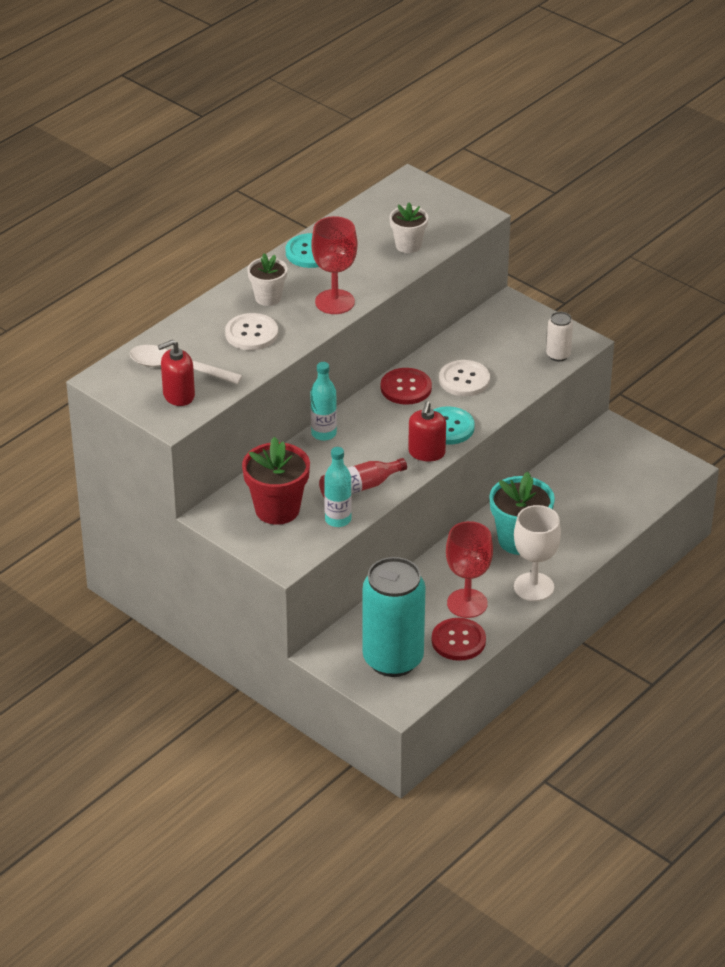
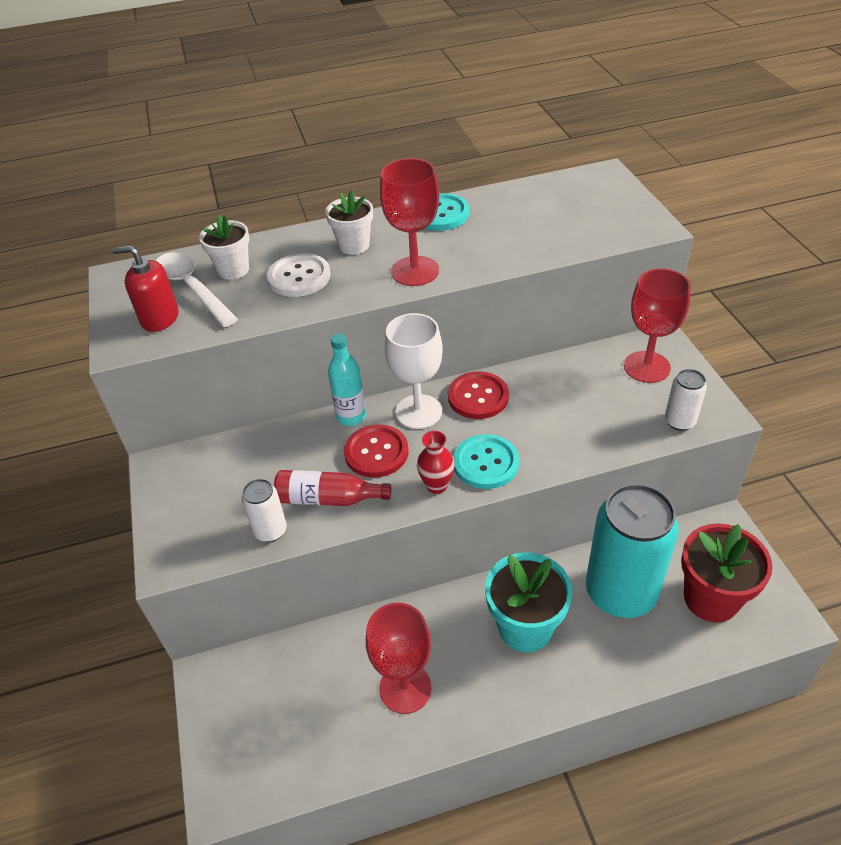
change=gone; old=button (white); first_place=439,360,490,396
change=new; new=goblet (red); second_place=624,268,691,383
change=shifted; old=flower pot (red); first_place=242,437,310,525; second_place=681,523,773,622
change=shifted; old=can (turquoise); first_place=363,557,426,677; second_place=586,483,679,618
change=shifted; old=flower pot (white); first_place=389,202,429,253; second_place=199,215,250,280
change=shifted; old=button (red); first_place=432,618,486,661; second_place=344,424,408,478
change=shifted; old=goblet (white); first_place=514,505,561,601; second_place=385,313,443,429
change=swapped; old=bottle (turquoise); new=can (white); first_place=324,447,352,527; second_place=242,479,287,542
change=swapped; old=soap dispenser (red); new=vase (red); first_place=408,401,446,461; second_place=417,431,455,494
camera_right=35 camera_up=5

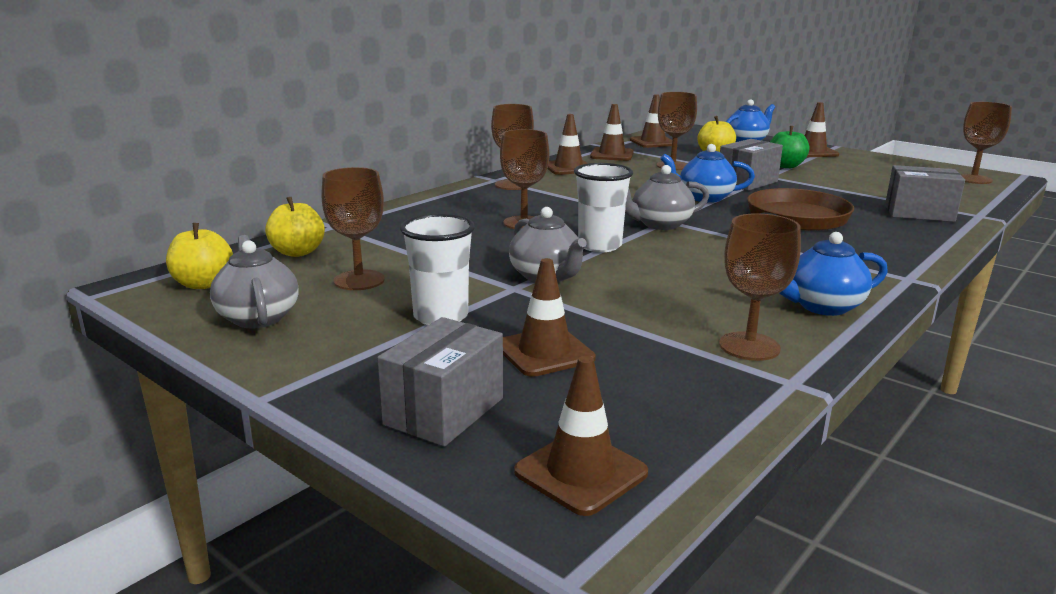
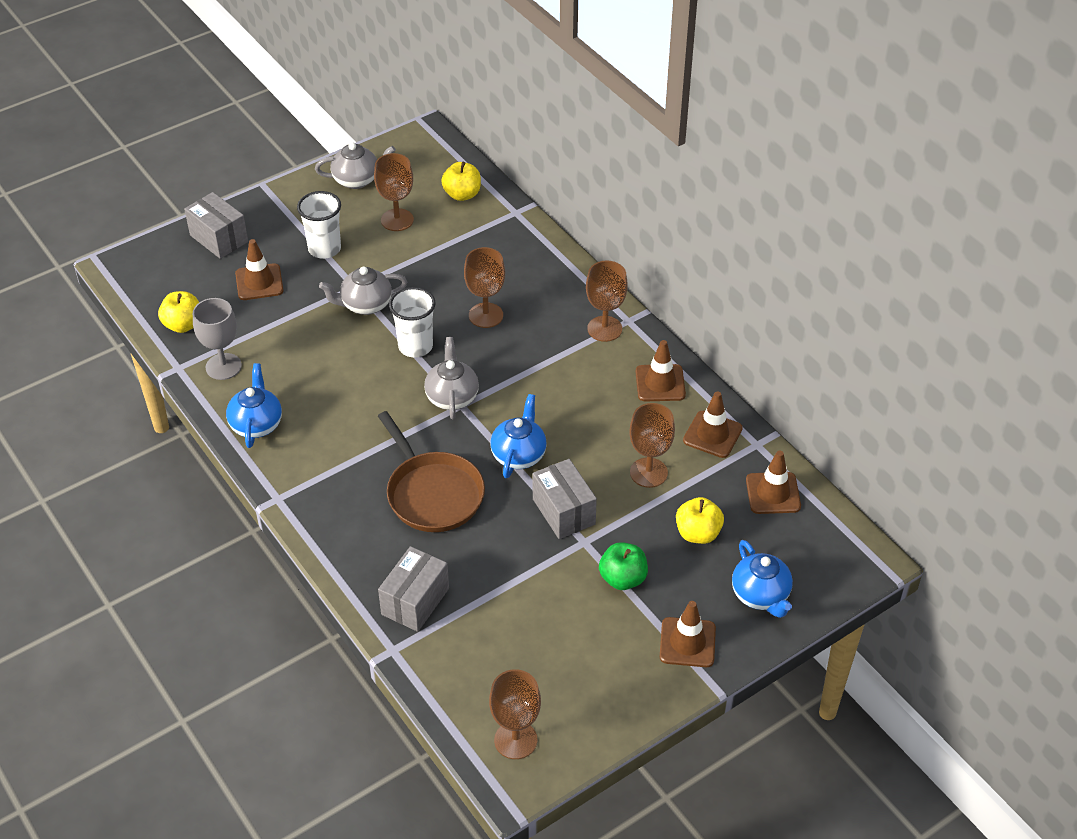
change=gone; old=traffic cone (brown); first_place=514,356,648,516
change=shifted; old=apple (yellow); first_place=166,223,233,289; second_place=158,291,199,333
change=repainted; old=goblet (brown); new=goblet (grey); first_place=719,213,801,361; second_place=193,298,242,380
camera_right=105 camera_up=25

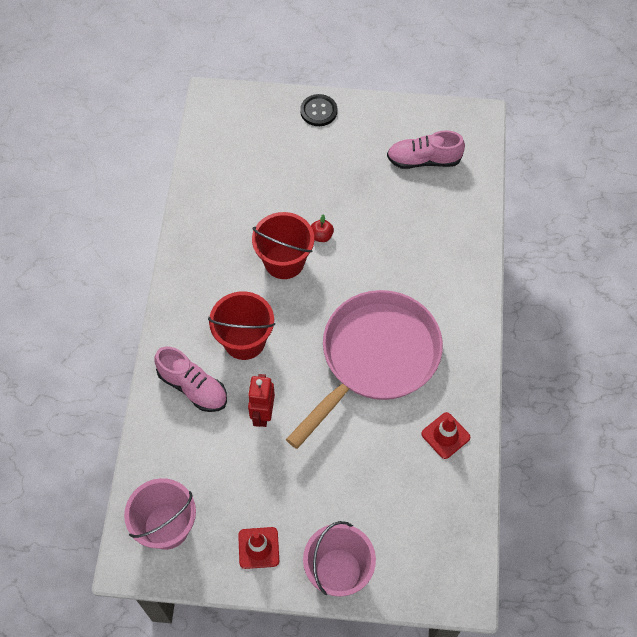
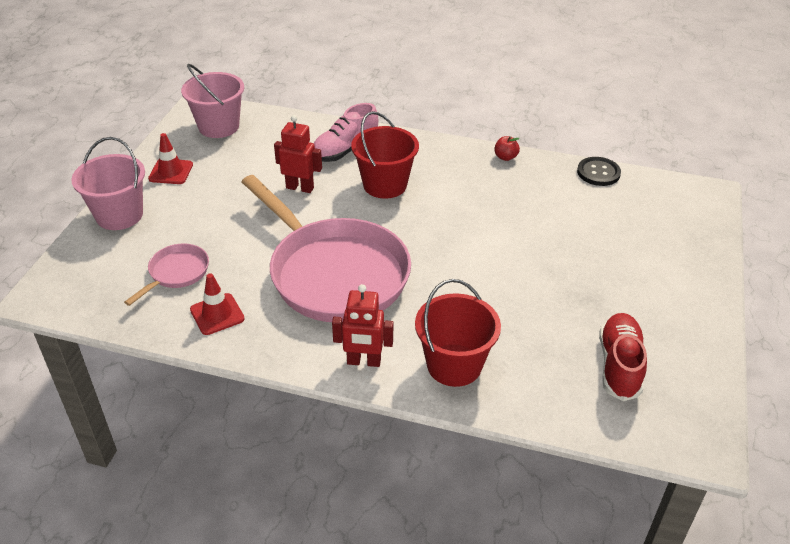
change=new; new=pan (pink); second_place=124,243,209,306
change=new; new=robot (red); second_place=332,284,393,367
change=shifted; old=bucket (red); first_place=252,212,314,279; second_place=415,279,501,387
change=shifted; old=button (black); first_place=300,94,337,126; second_place=577,157,621,186
change=shifted; old=apple (red); first_place=311,214,334,242; second_place=494,136,520,161
change=repainted; old=shoe (pink); new=shoe (red); first_place=387,130,465,169; second_place=599,313,647,401
camera_right=100 camera_up=-20

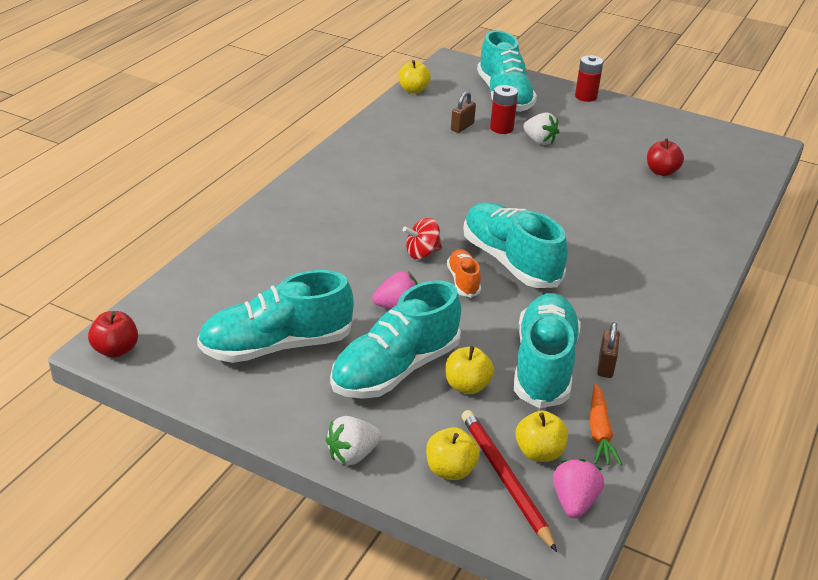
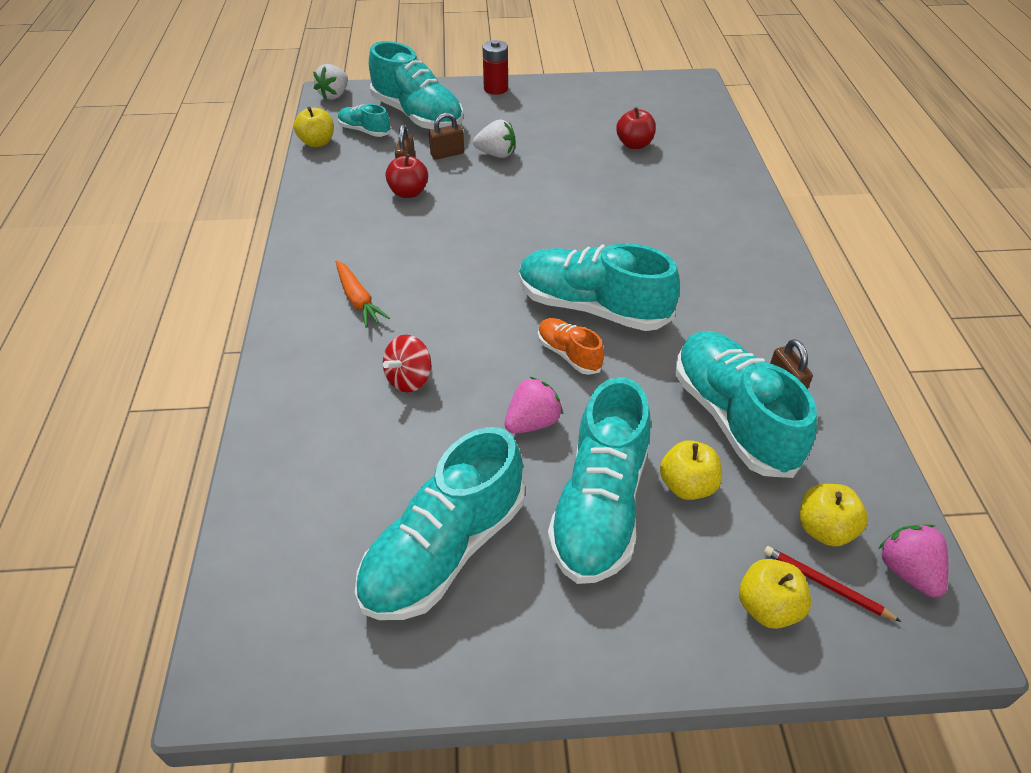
change=new; new=shoe (turquoise); second_place=338,104,391,137
change=shifted; old=apple (red); first_place=88,311,138,358; second_place=385,154,428,198
change=shifted; old=strawberry (white); first_place=326,416,382,465; second_place=313,64,348,100
change=shifted; old=spinning top (red); first_place=403,218,442,259; second_place=383,335,431,392
change=shifted; old=carrot (orange); first_place=590,383,622,465; second_place=336,260,390,328
change=swapped; old=battery (red); new=padlock (brown); first_place=490,85,518,134; second_place=429,113,464,160
change=scaled; old=pencil (red); first_place=462,410,557,552; second_place=764,546,902,622; factor=0.58
camera_right=-30 camera_up=10

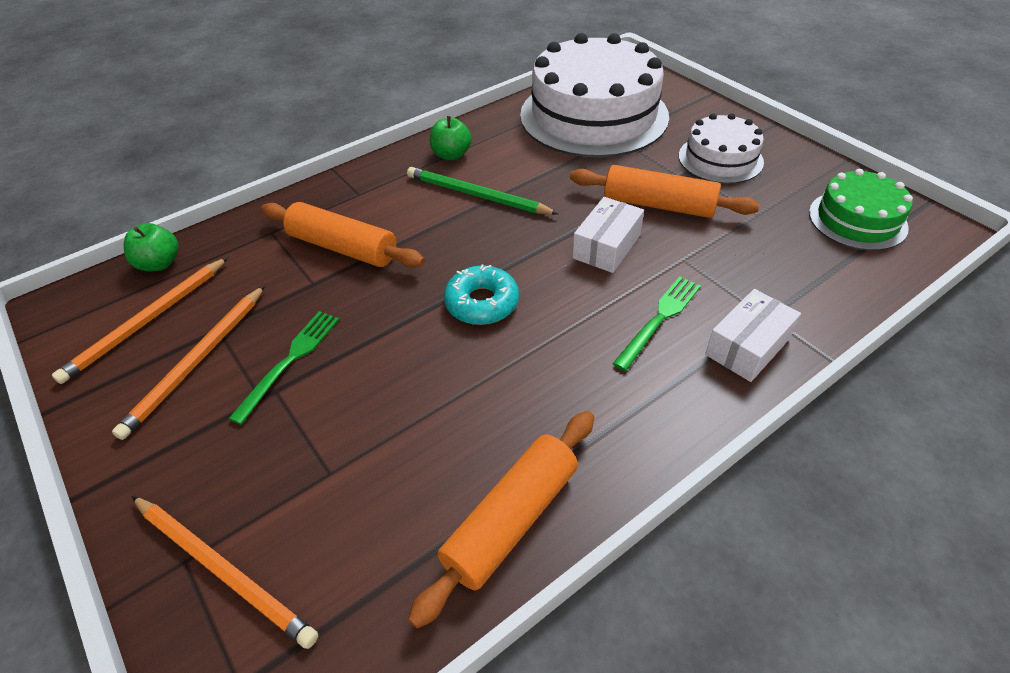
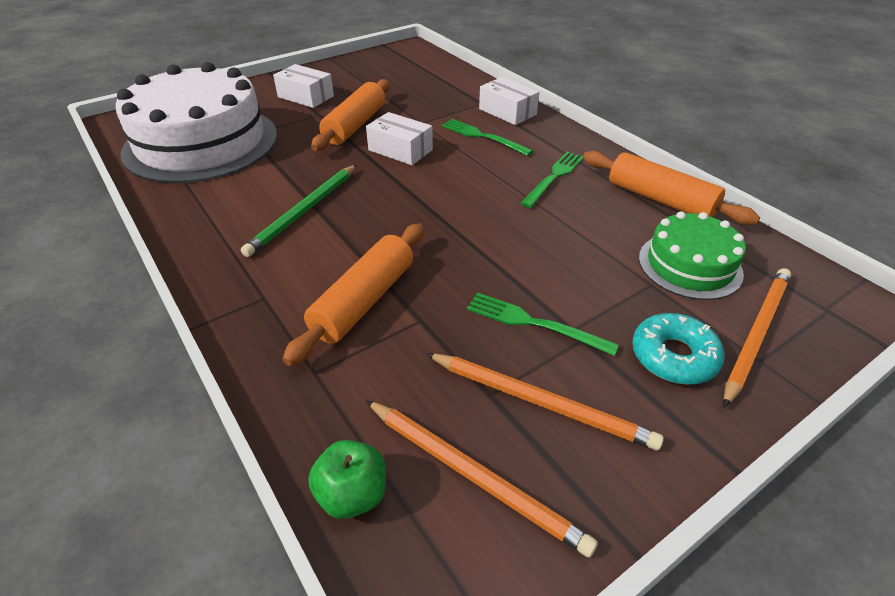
change=gone; old=apple (green); first_place=430,116,472,160
change=new; new=fork (green); second_place=520,152,583,208
change=shifted; old=donut (turquoise); first_place=444,265,519,325; second_place=632,313,724,385
change=shifted; old=cake (green); first_place=809,169,913,251; second_place=639,211,746,300
change=swapped; old=cake (white); new=box (white); first_place=679,113,764,184; second_place=273,64,334,108
camera_right=-90 camera_up=-5

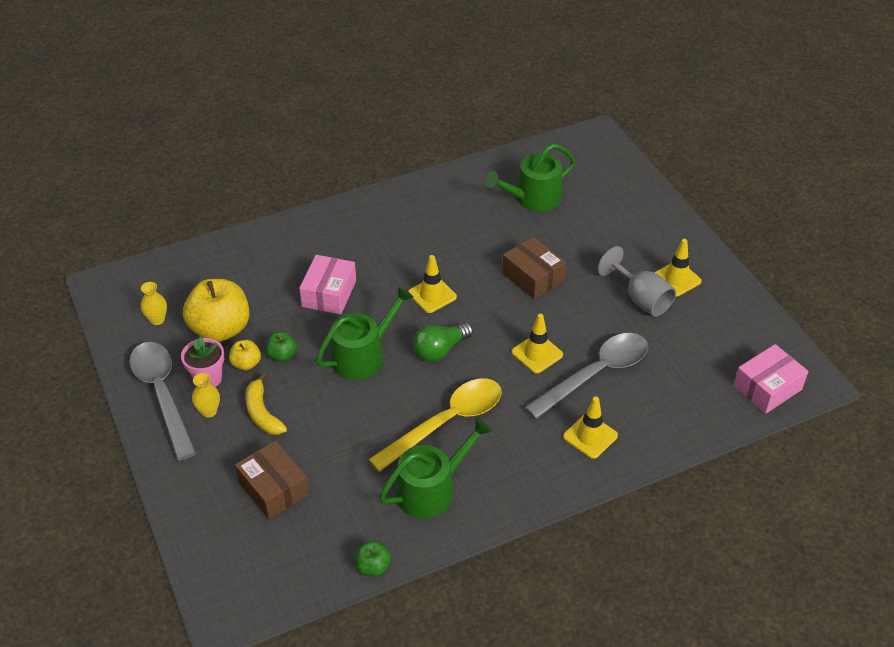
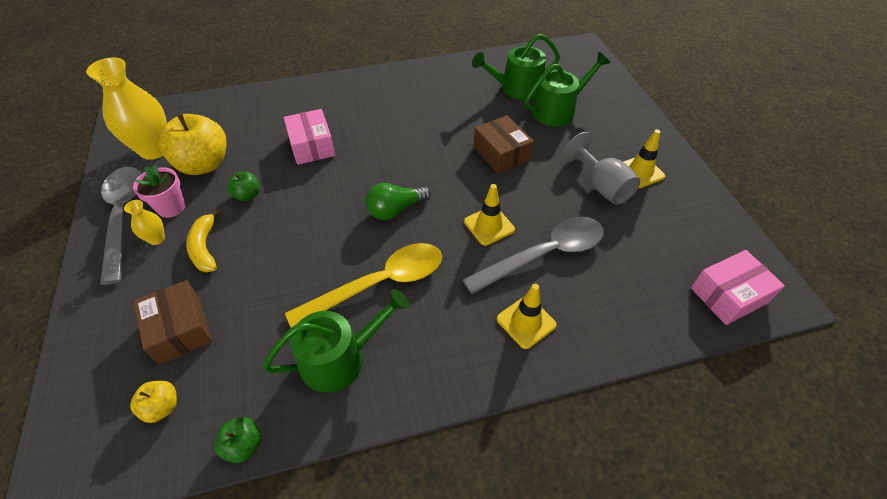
change=gone; old=traffic cone (yellow); first_place=408,255,457,313
change=shifted; old=apple (yellow); first_place=229,340,261,370; second_place=130,381,177,423
change=shifted; old=watering can (green); first_place=315,286,414,380; second_place=524,52,610,127
change=rotated; old=box (pink); first_place=299,255,356,315; second_place=284,109,335,165; degrees=-45
change=scaled; old=vase (yellow); first_place=141,282,167,325; second_place=86,57,167,160; factor=2.19
camera_right=10 camera_up=5

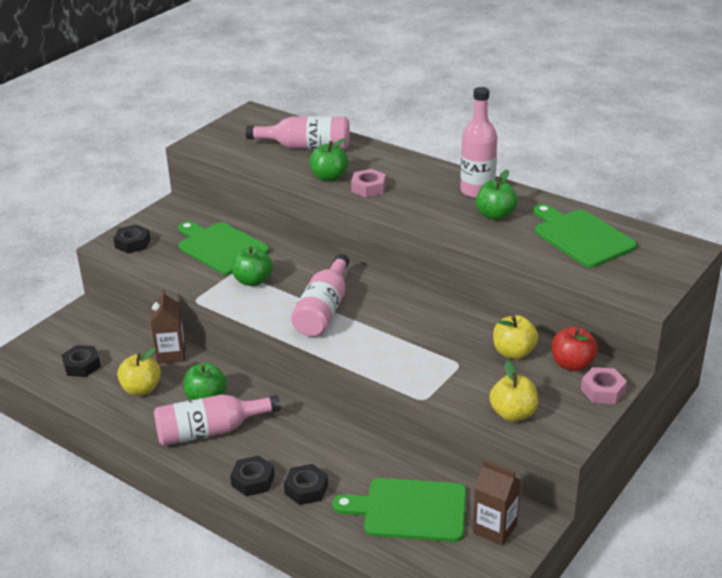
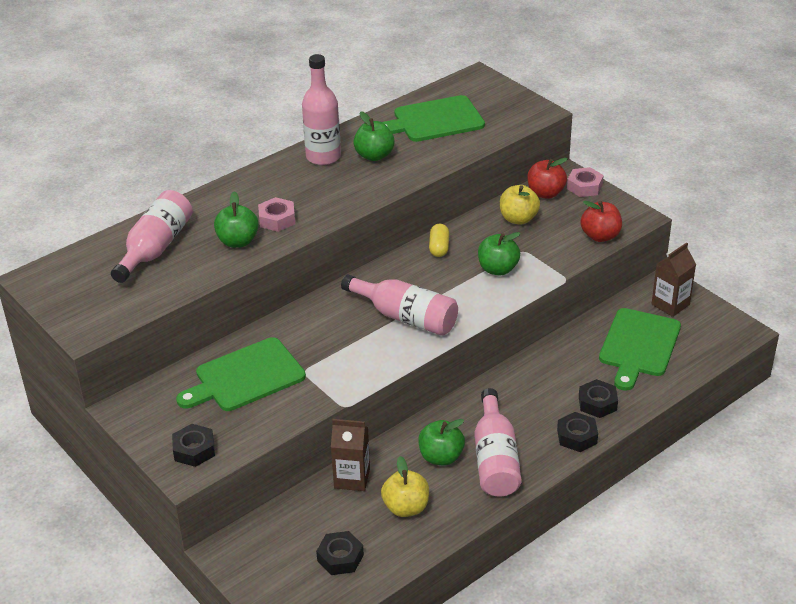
change=new; new=capsule (yellow); second_place=429,223,449,257
change=shifted; old=apple (green); first_place=232,246,273,286; second_place=478,232,521,275
change=repainted; old=apple (yellow); new=apple (red); first_place=489,361,538,422; second_place=580,200,622,242
camera_right=-75 camera_up=5

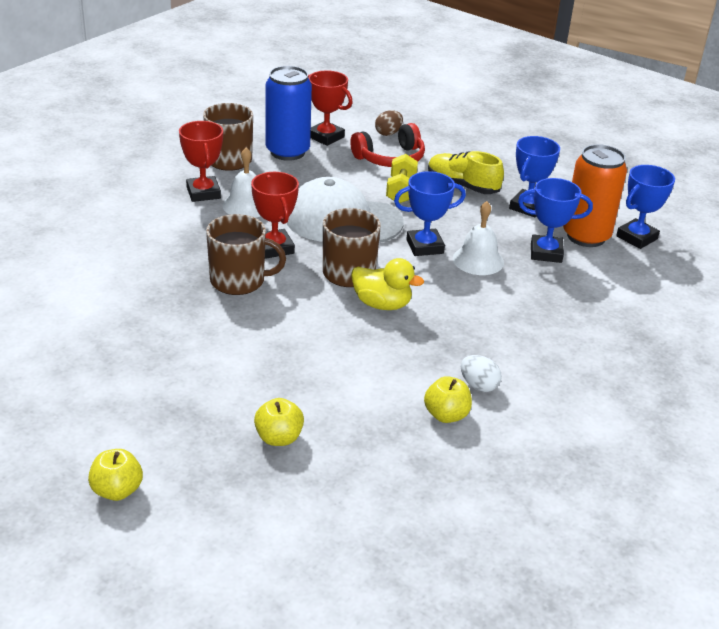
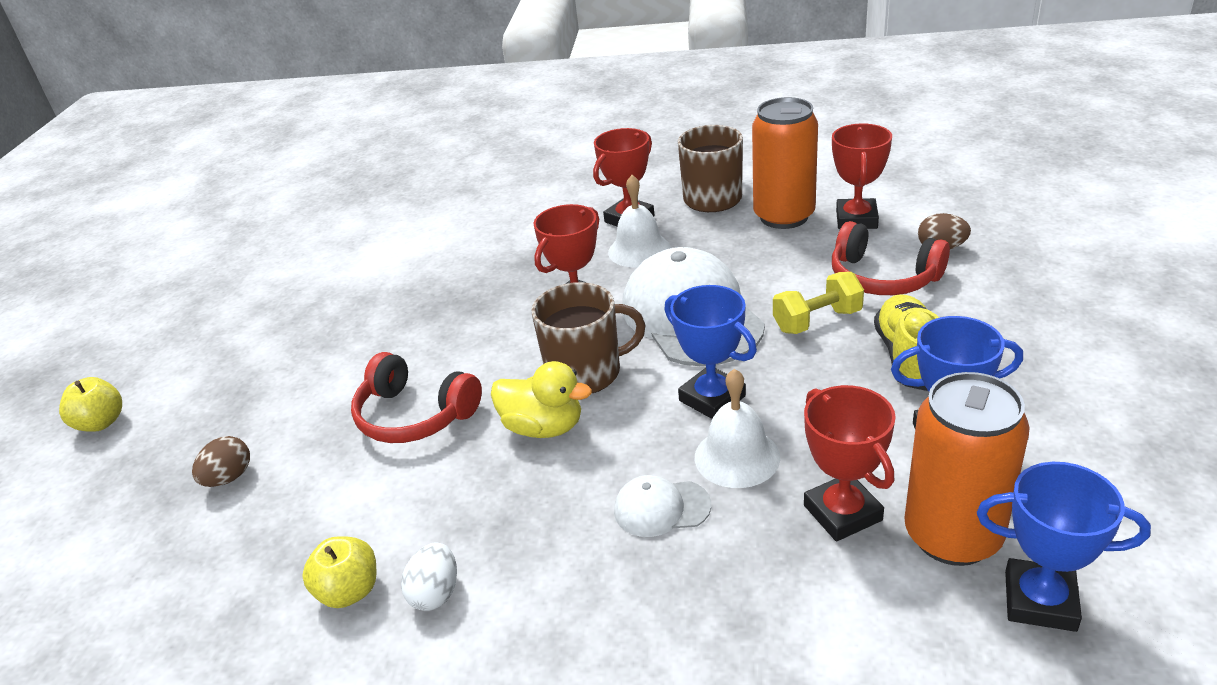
change=gone; old=mug (brown); first_place=206,214,286,295
change=new; new=headphones (red); second_place=351,352,482,443
change=new; new=cap (white); second_place=614,475,711,537
change=swapped; old=apple (yellow); new=egg (brown); first_place=254,398,304,446; second_place=192,436,250,487
change=repainted; old=can (blue); new=can (orange); first_place=266,66,312,161; second_place=752,97,818,229
change=repainted; old=trophy (blue); new=trophy (red); first_place=518,178,593,263; second_place=804,385,896,542
change=rotated; old=duck (yellow); first_place=351,258,424,310; second_place=491,361,592,438; degrees=-60
camera_right=65 camera_up=0

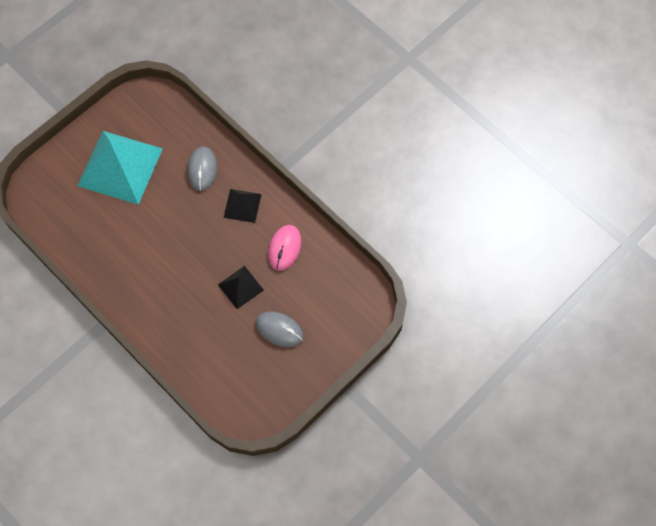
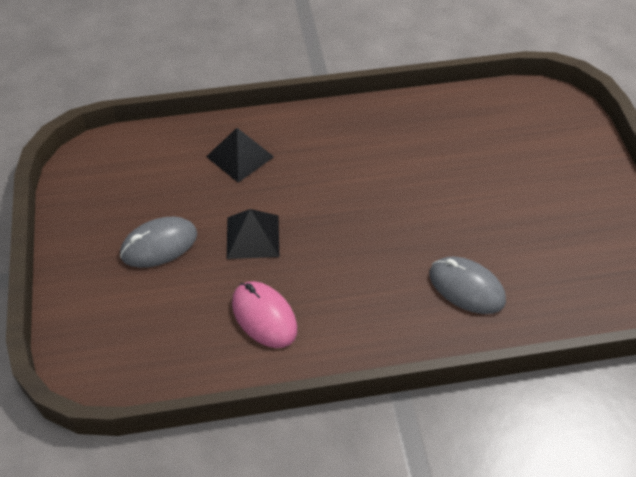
change=gone; old=pyramid (turquoise); first_place=77,131,163,205
change=shifted; old=pyramid (black); first_place=223,189,262,223; second_place=206,128,274,183
camera_right=125 camera_up=-15

